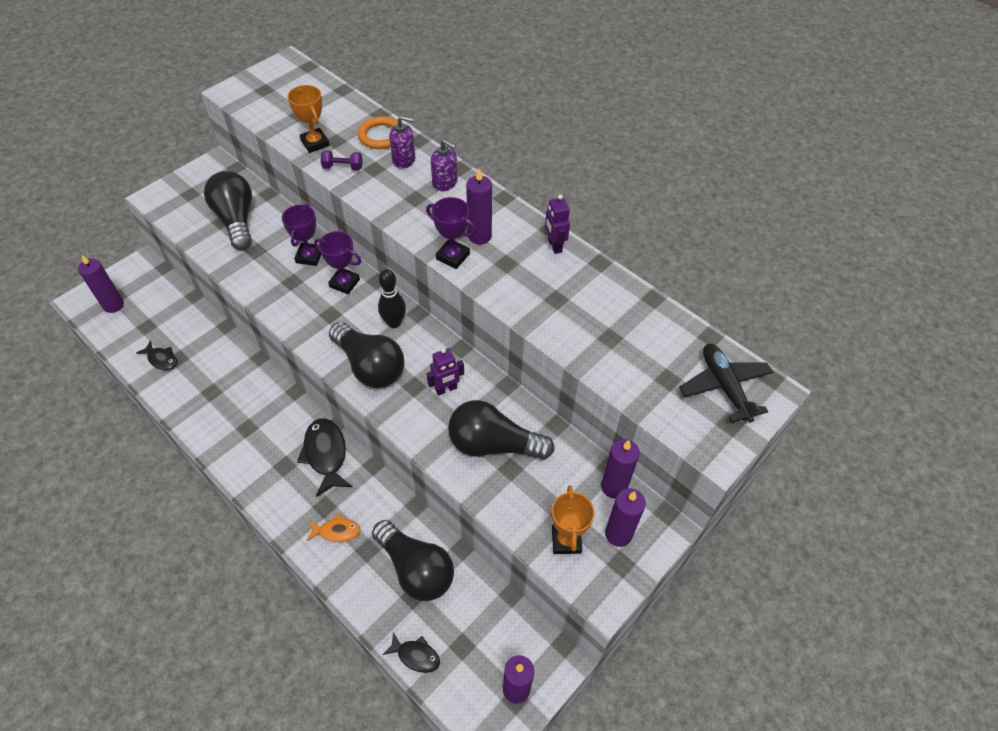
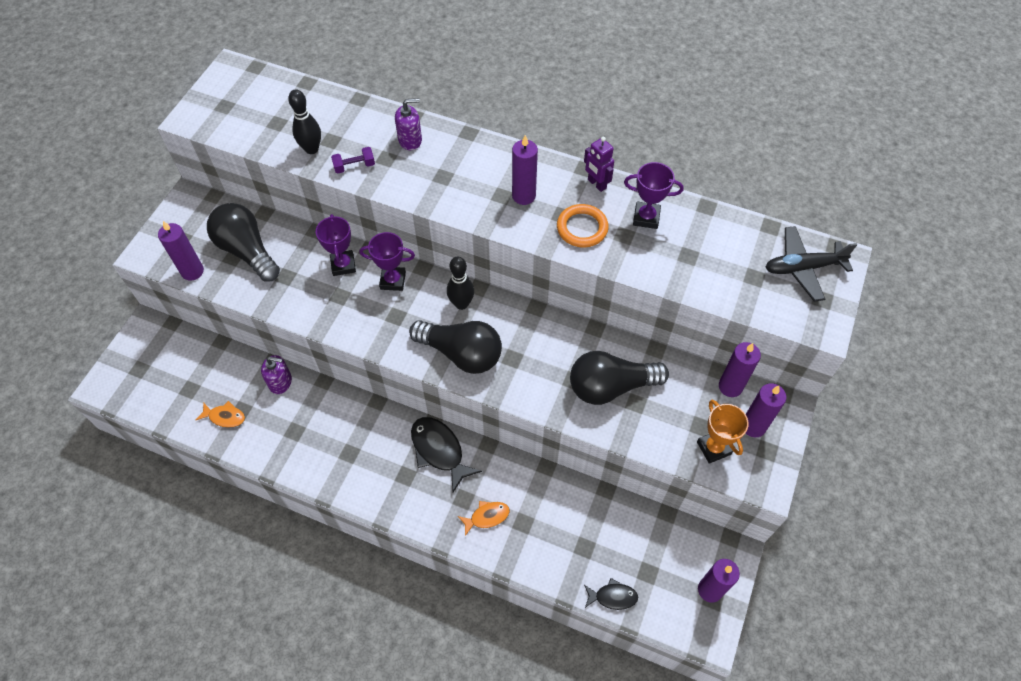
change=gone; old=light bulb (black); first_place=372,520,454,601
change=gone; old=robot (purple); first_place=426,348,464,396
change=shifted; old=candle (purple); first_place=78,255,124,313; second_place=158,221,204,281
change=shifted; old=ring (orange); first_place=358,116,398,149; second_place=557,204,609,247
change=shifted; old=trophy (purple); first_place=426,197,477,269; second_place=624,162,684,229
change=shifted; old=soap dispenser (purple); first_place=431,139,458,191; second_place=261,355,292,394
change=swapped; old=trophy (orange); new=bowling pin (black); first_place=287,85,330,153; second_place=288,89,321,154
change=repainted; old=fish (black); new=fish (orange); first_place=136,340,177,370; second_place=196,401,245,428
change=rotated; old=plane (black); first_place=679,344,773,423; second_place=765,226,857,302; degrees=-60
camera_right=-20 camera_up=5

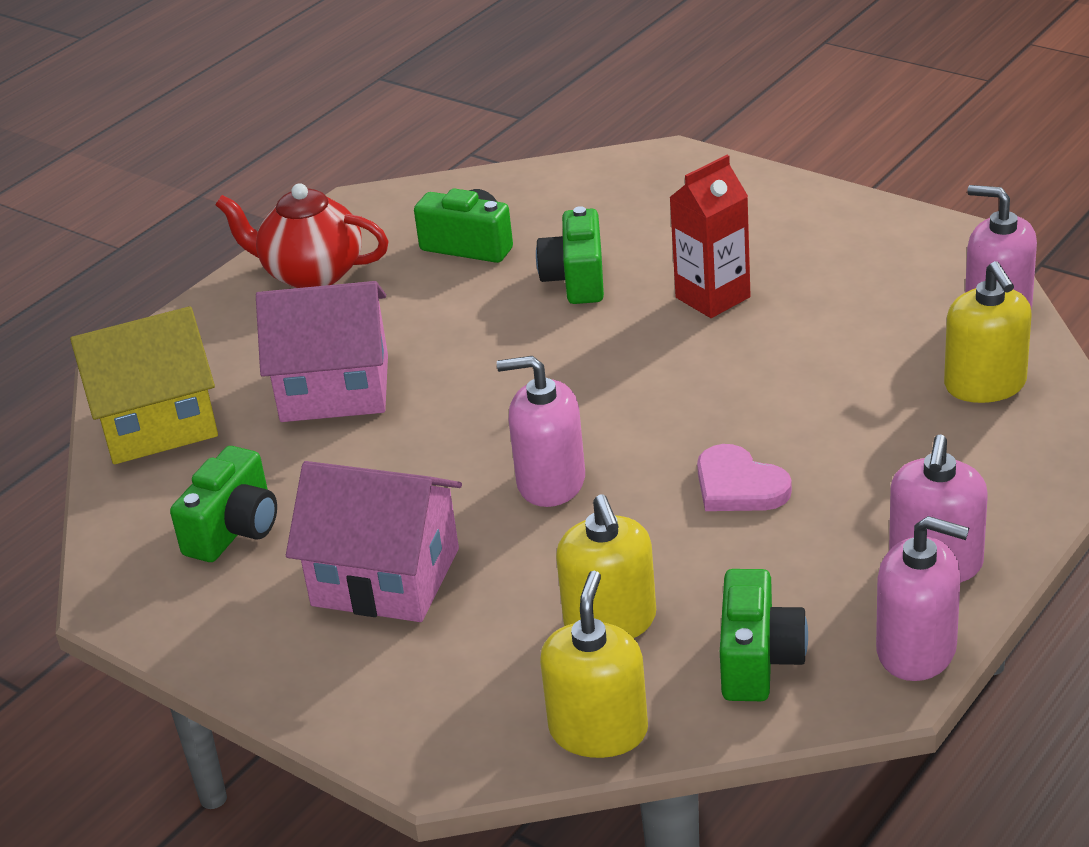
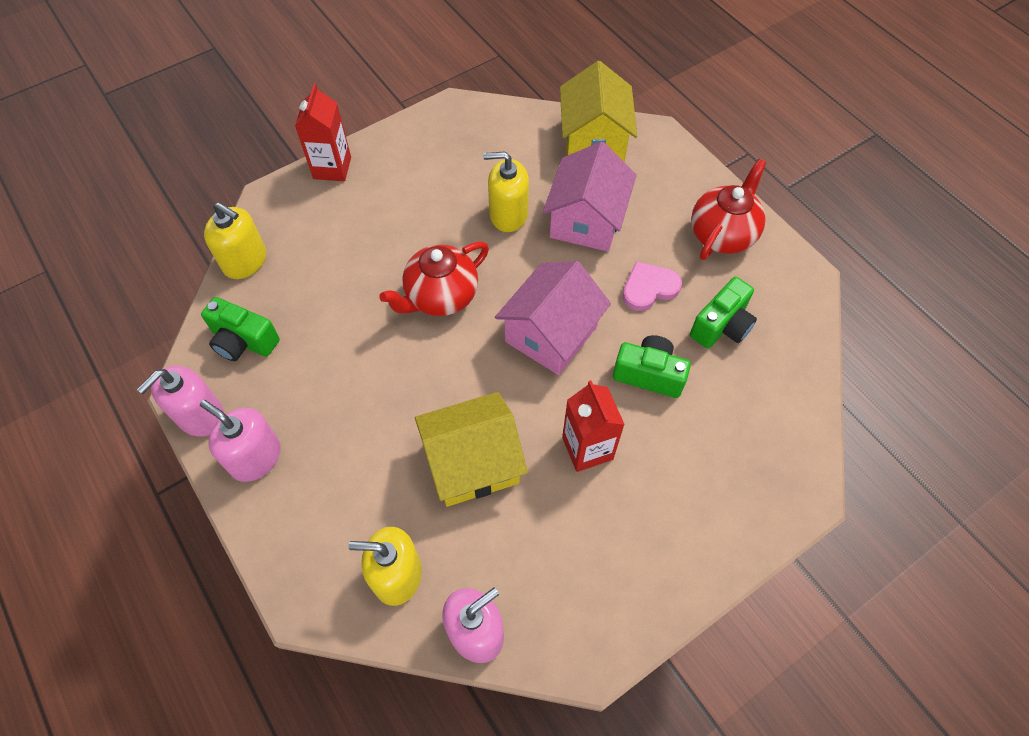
change=gone; old=camera (green); first_place=170,446,277,562
change=new; new=carton (red); second_place=295,84,351,181
change=new; new=house (yellow); second_place=415,392,528,507
change=shifted; old=house (pink); first_place=286,461,462,622; second_place=495,261,611,375
change=shifted; old=soap dispenser (yellow); first_place=556,495,656,638; second_place=483,152,529,232
change=shifted; old=heart (pink); first_place=697,444,792,511; second_place=623,262,682,311
change=swapped; old=soap dispenser (pink); new=teapot (red); first_place=497,356,585,507; second_place=379,241,489,316
camera_right=105 camera_up=25

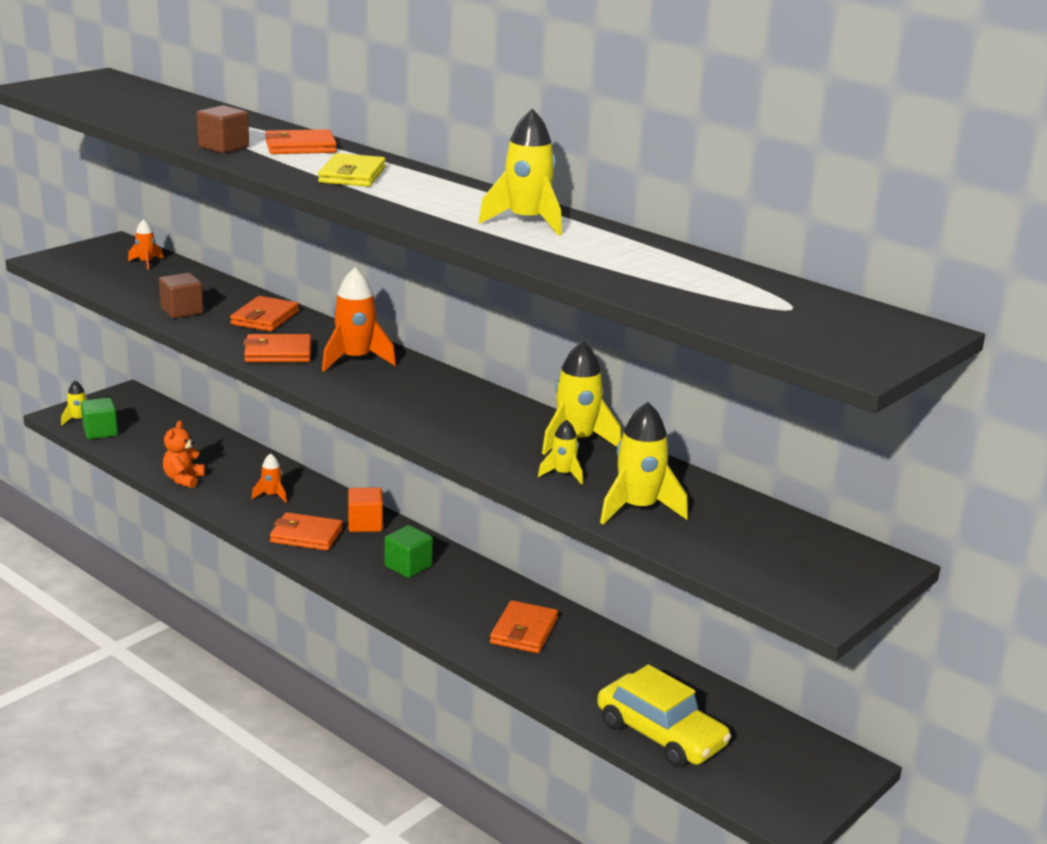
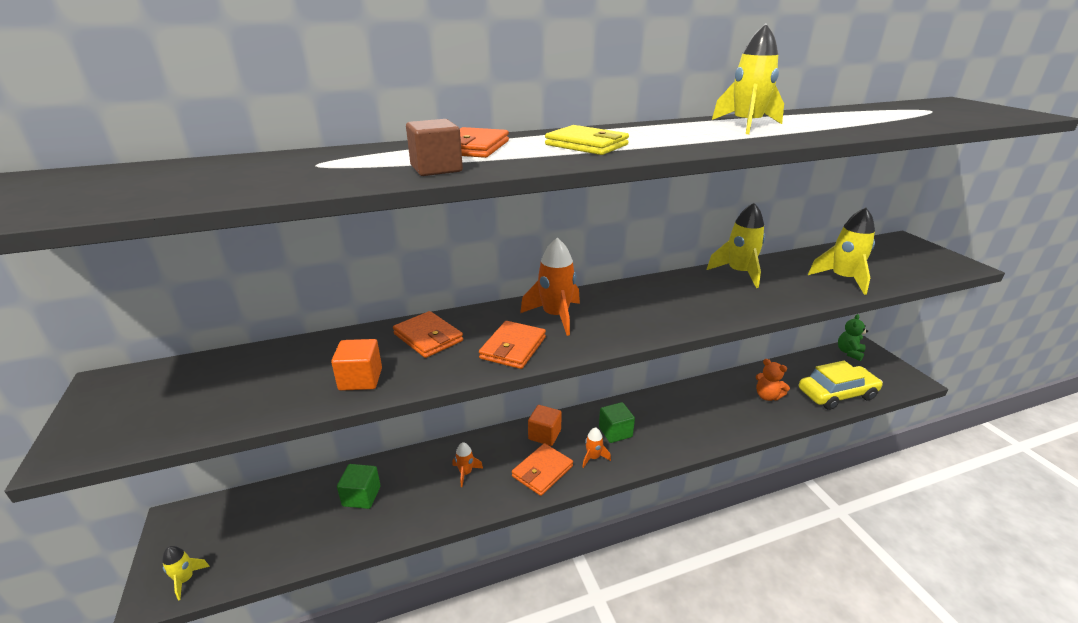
change=gone; old=wallet (orange); first_place=490,600,558,653
change=gone; old=rocket (yellow); first_place=538,420,583,485
change=new; new=teddy bear (green); second_place=838,314,868,361
change=shifted; old=cube (green); first_place=81,398,118,439; second_place=337,464,381,509
change=shifted; old=rocket (orange); first_place=128,219,163,270; second_place=582,427,611,468
change=shifted; old=teddy bear (orange); first_place=163,421,205,488; second_place=756,359,790,401
change=repainted; old=cube (brown); new=cube (orange); first_place=159,273,204,318; second_place=331,339,382,391
camera_right=-60 camera_up=5

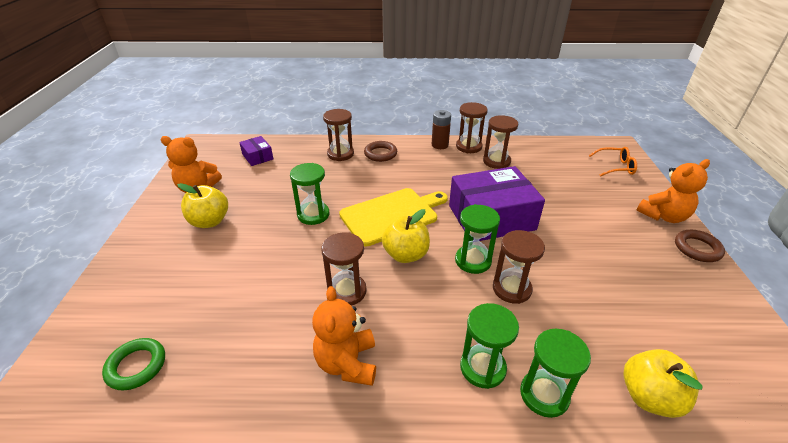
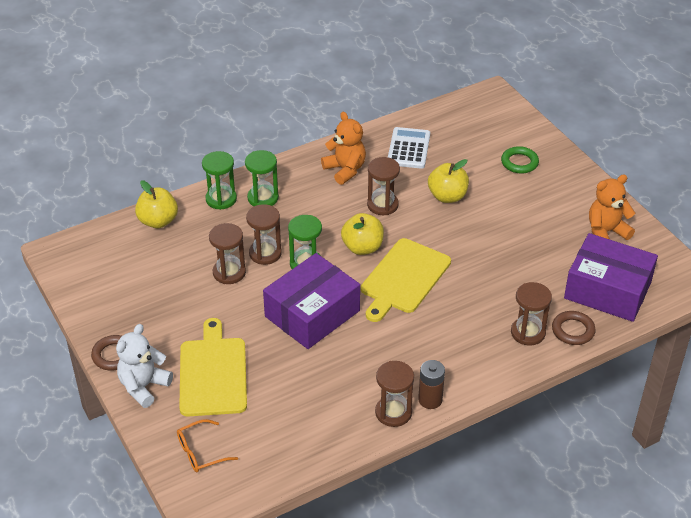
change=gone; old=hourglass (green); first_place=290,163,330,225
change=new; new=cutting board (yellow); second_place=179,318,247,416
change=new; new=calculator (white); second_place=388,127,430,169
change=shifted; old=ring (green); first_place=102,338,165,390; second_place=501,146,539,174
change=shifted; old=apple (yellow); first_place=177,183,228,228; second_place=428,159,469,203
change=shifted; old=ring (brown); first_place=364,141,397,162; second_place=552,311,596,345
change=shifted; old=hourglass (brown); first_place=483,115,518,169; second_place=209,223,246,284
change=repainted; old=teddy bear (orange); new=teddy bear (white); first_place=637,159,710,223; second_place=116,324,173,408
change=scaled; old=box (purple); first_place=239,136,273,166; second_place=564,233,658,322; factor=2.16
camera_right=150 camera_up=5

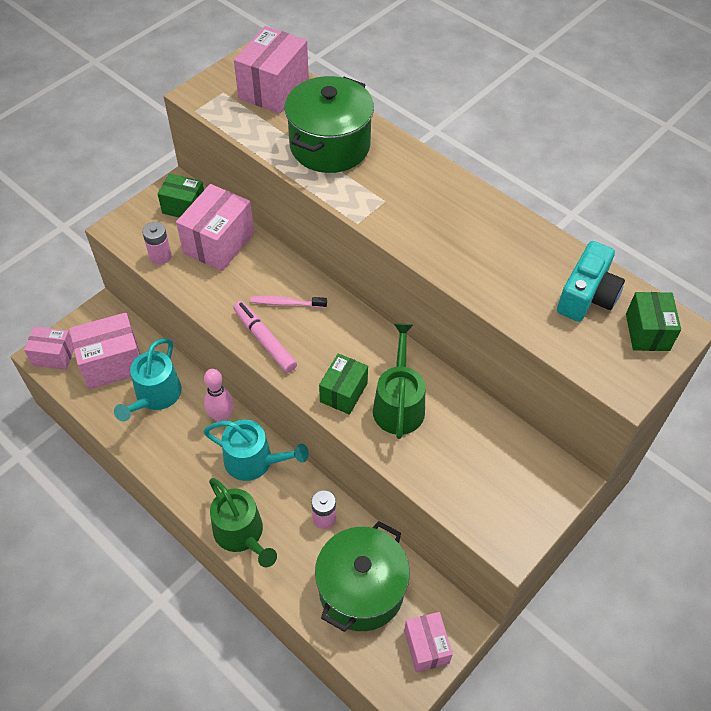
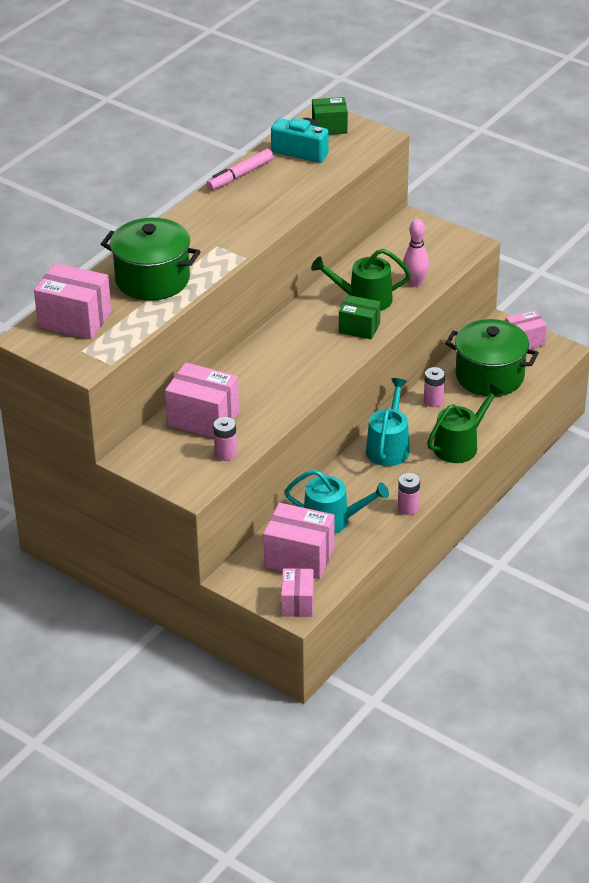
change=gone; old=box (green); first_place=157,174,204,218
change=gone; old=toothbrush (pink); first_place=250,296,327,308
change=new; new=battery (pink); second_place=398,473,420,515
change=shifted; old=bowling pin (pink); first_place=204,369,234,422; second_place=403,219,429,287
change=shifted; old=marker (pink); first_place=233,301,297,373; second_place=206,149,274,190
change=rotated; old=box (pink); first_place=69,312,140,389; second_place=263,503,334,579; degrees=-45
camera_right=-95 camera_up=-15

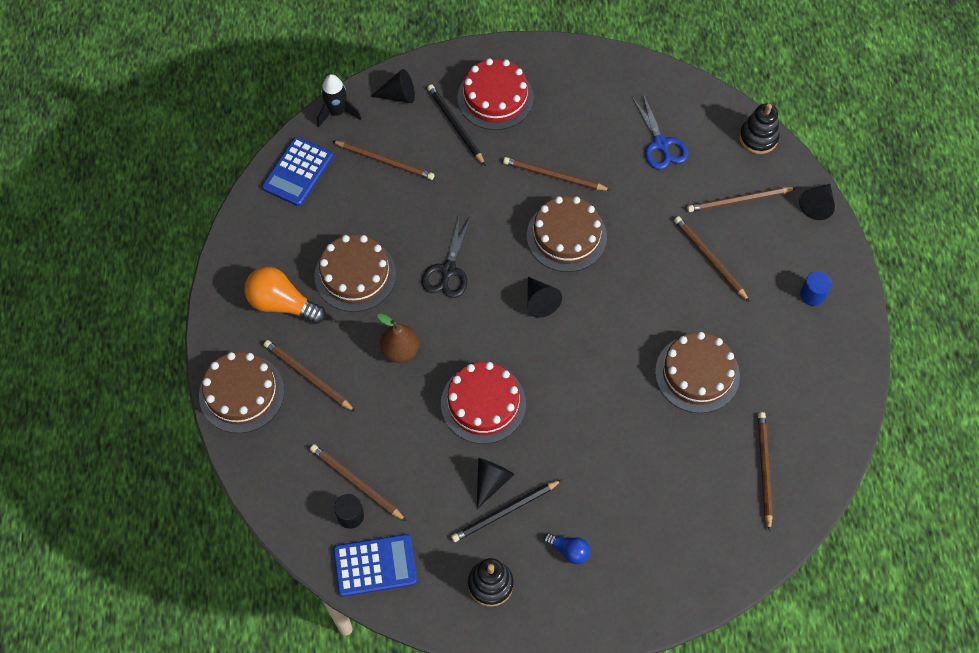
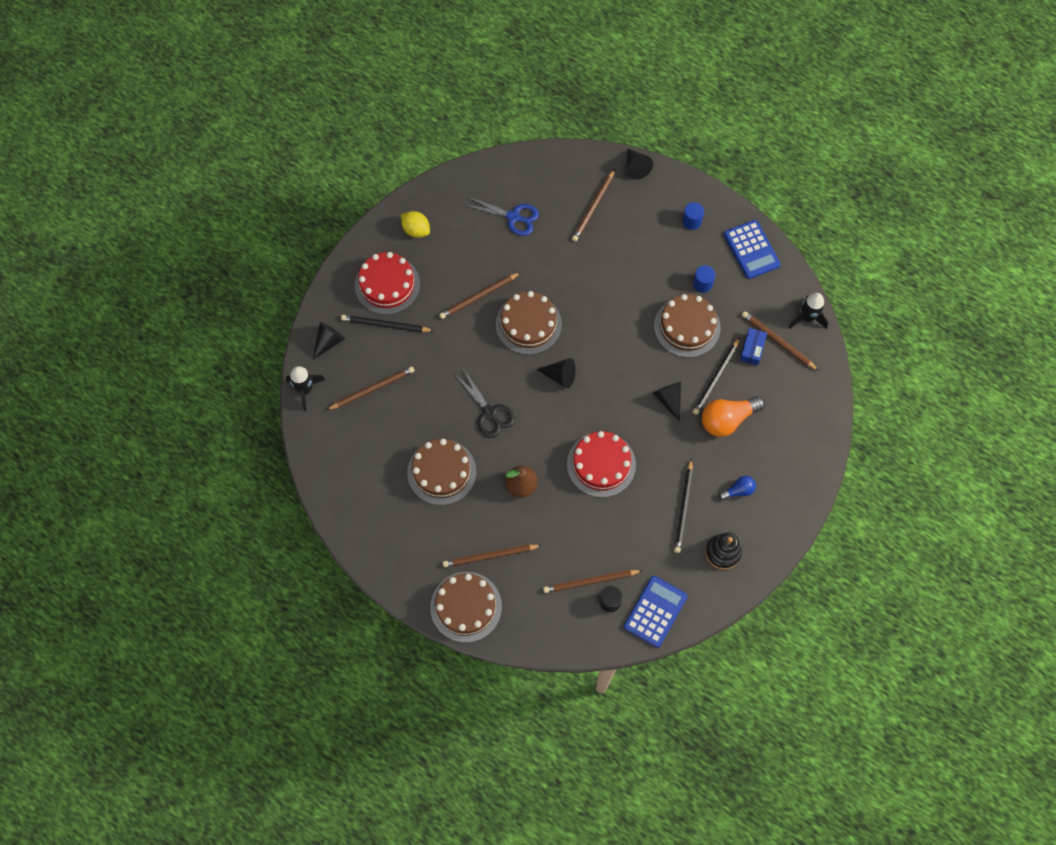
change=gone; old=pencil (brown); first_place=674,216,750,302
change=gone; old=stacking toy (black); first_place=739,103,780,154
change=new; new=lemon (yellow); second_place=401,211,430,238
change=new; new=cylinder (blue); second_place=693,265,715,293
change=new; new=pencil (black); second_place=693,337,740,415
change=new; new=box (blue); second_place=740,328,767,366
change=new; new=rocket (black); second_place=789,293,828,329
change=shifted; old=light bulb (orange); first_place=244,266,325,324; second_place=702,396,765,437
change=shifted; old=calculator (blue); first_place=262,137,333,206; second_place=724,220,781,279
change=shifted; old=cone (black); first_place=477,458,515,509; second_place=653,382,681,422
camera_right=-50 camera_up=5

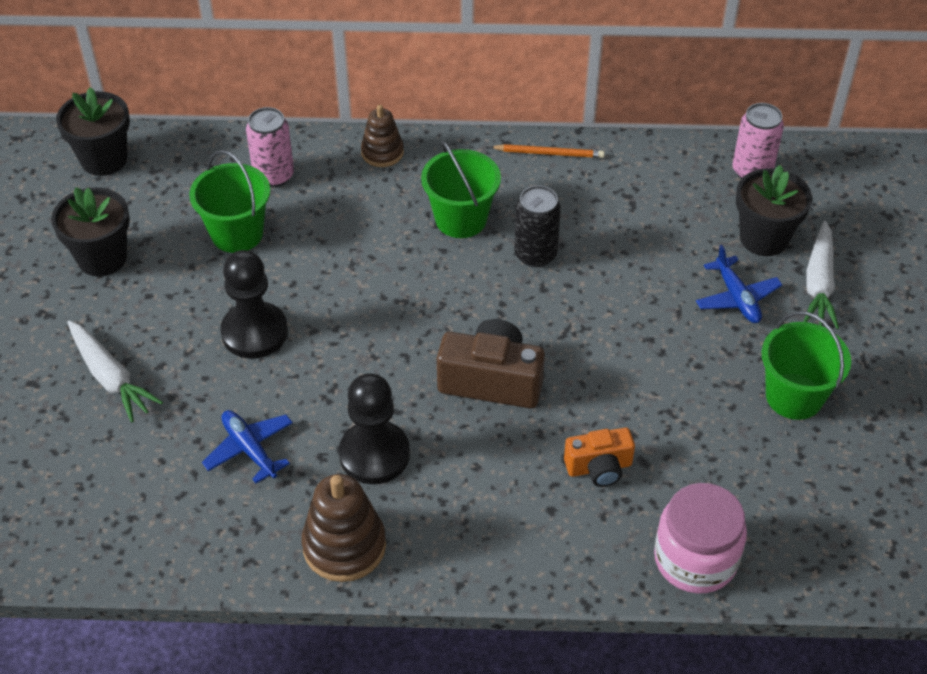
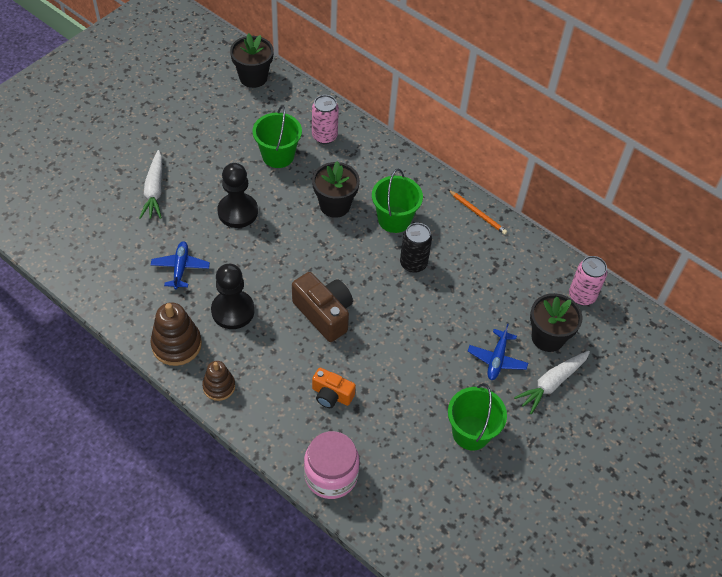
change=shifted; old=flower pot (black); first_place=51,187,130,277; second_place=312,161,360,218
change=shifted; old=stacking toy (brown); first_place=361,105,404,167; second_place=202,361,235,401
camera_right=35 camera_up=5

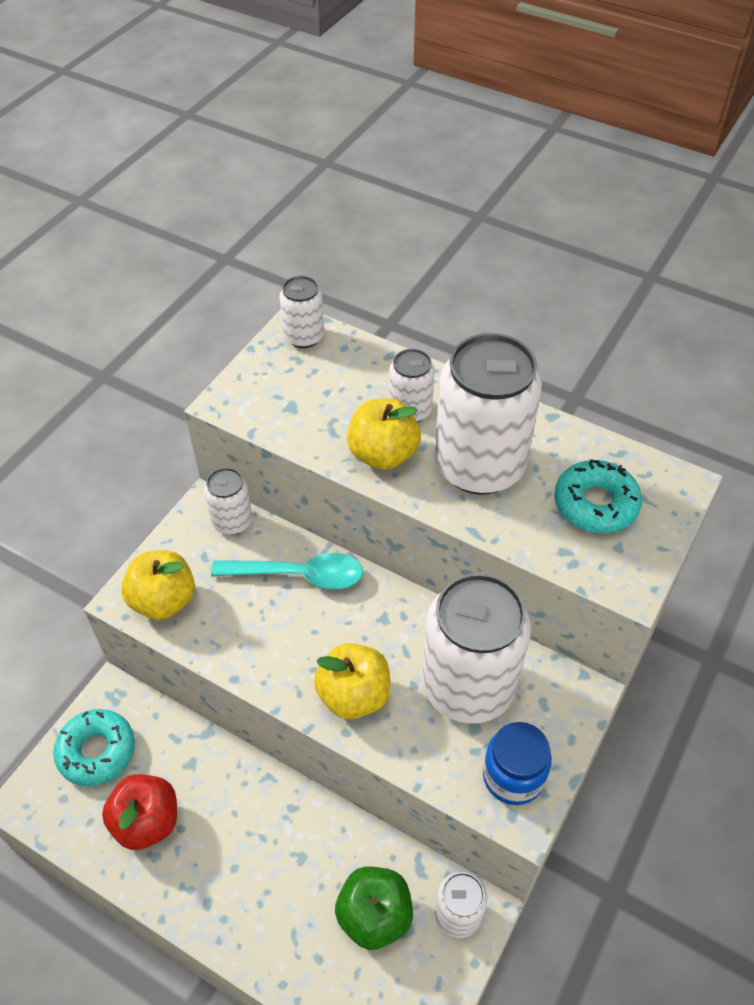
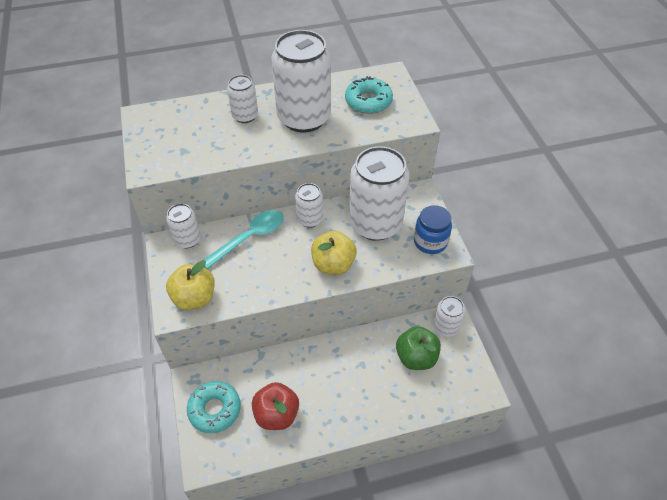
change=gone; old=apple (yellow); first_place=347,398,421,470
change=shifted; old=can (white); first_place=280,276,324,348; second_place=295,183,323,228
camera_right=-45 camera_up=0

